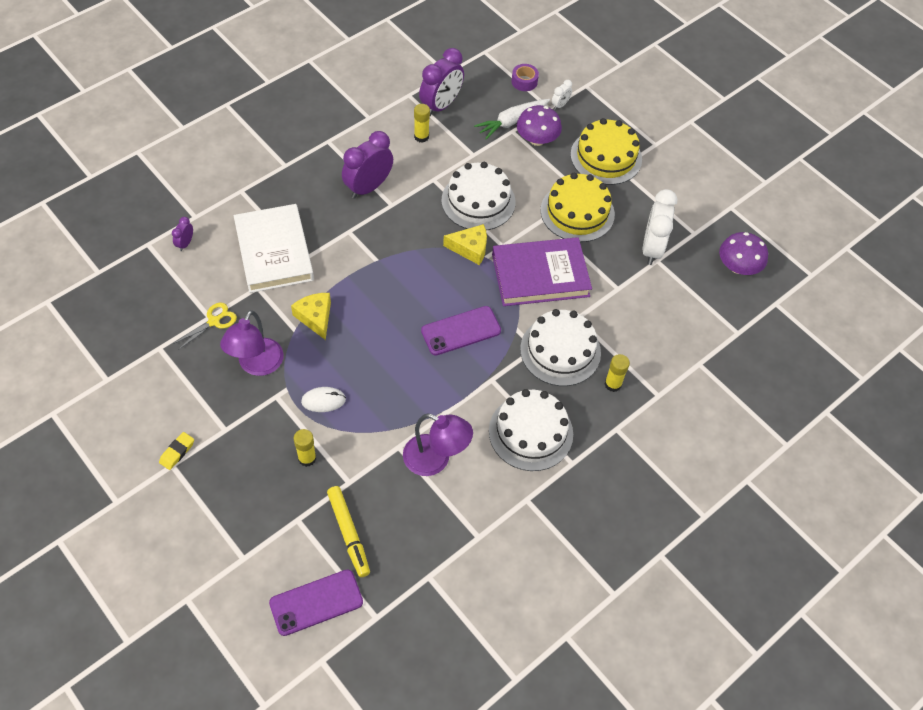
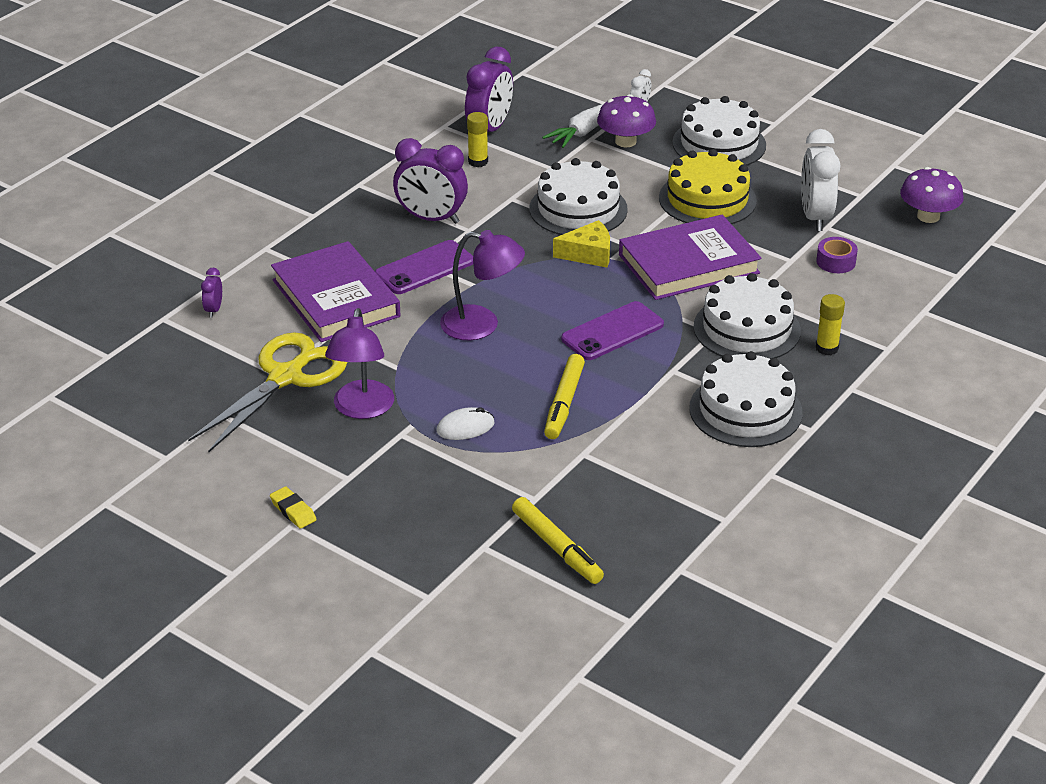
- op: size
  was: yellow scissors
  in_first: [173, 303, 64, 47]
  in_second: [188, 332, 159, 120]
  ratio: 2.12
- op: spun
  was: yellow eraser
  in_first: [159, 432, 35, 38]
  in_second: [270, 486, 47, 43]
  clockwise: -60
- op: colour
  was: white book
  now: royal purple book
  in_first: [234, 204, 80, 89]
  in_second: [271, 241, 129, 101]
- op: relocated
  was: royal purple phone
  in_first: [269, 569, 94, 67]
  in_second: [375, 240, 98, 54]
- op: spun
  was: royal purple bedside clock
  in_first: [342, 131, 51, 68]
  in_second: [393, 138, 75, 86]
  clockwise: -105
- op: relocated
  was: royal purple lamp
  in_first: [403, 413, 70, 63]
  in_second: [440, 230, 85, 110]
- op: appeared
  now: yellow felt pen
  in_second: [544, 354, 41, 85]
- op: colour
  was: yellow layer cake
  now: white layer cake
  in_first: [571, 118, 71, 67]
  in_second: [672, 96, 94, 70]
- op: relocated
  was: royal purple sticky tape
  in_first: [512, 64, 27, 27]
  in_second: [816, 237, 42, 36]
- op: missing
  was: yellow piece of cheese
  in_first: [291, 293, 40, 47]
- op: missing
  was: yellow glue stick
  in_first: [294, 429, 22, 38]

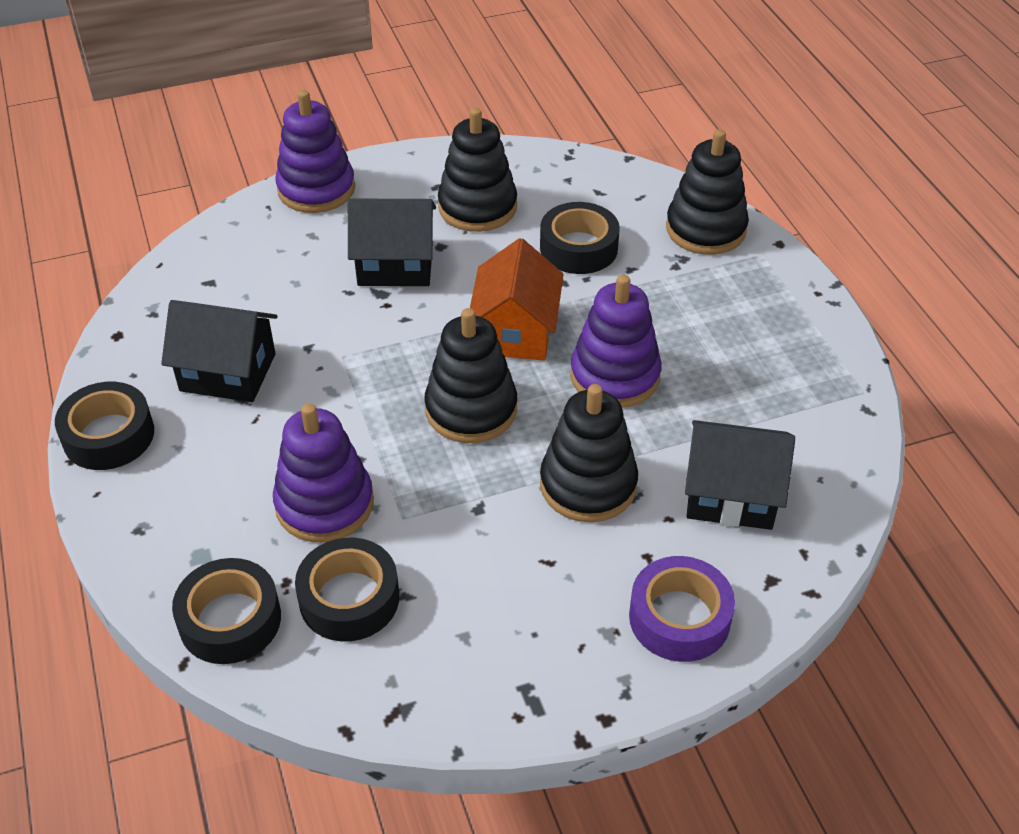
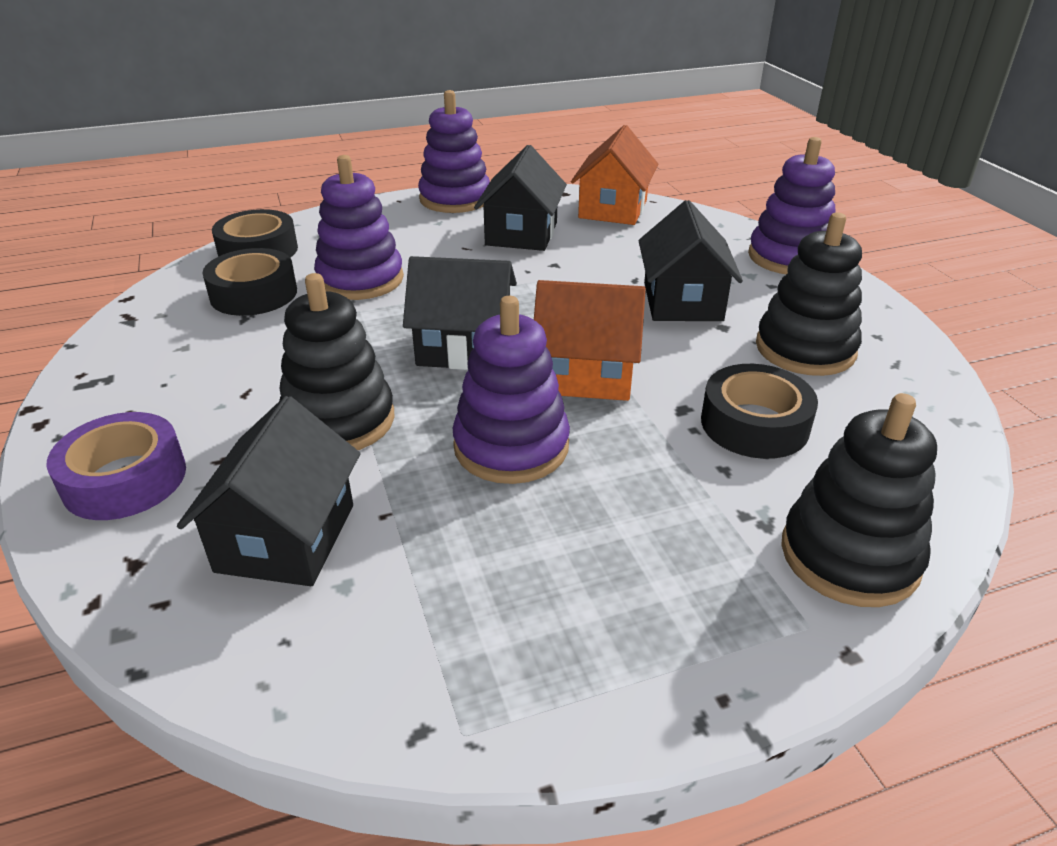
- op: exchanged
  was: ebony stacking rings
  now: ebony toy house
  in_first: [424, 308, 93, 135]
  in_second: [403, 256, 114, 114]
- op: exchanged
  was: ebony sticky tape
  now: royal purple stacking rings
  in_first: [55, 382, 99, 88]
  in_second: [418, 90, 72, 123]
- op: appeared
  now: orange-coloured toy house
  in_second: [571, 125, 87, 100]

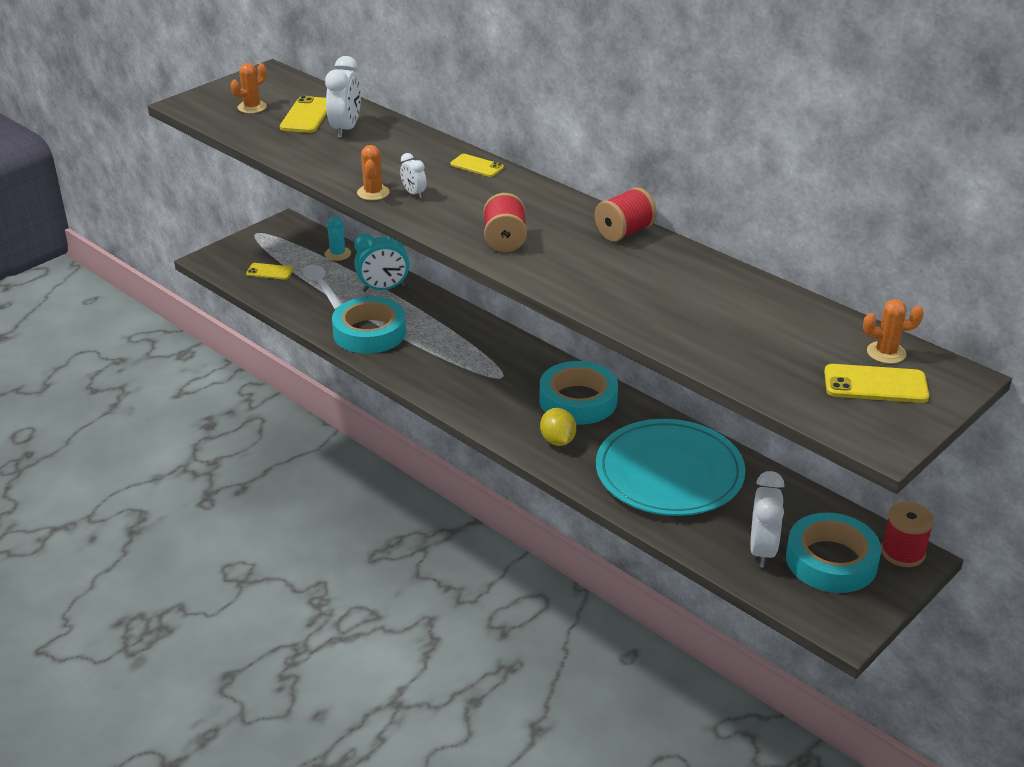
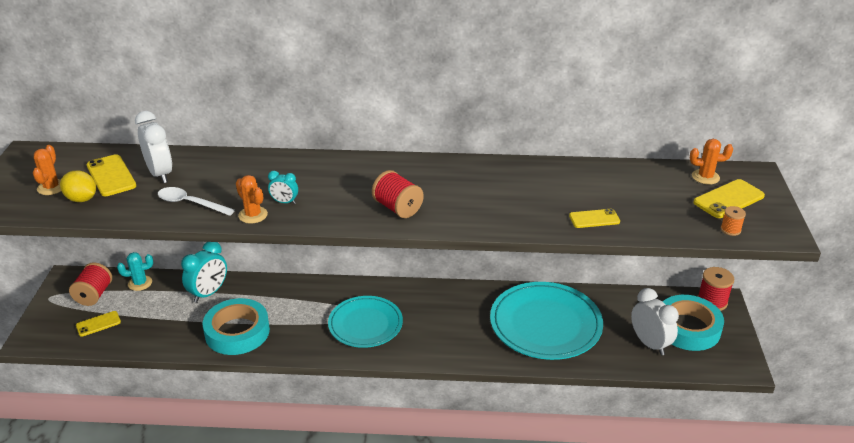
- op: relocated
  was: yellow toy lemon
  in_first: [540, 408, 36, 38]
  in_second: [60, 170, 36, 32]
- op: relocated
  was: crimson spool
  in_first: [595, 187, 62, 55]
  in_second: [69, 262, 43, 44]
- op: spun
  was: teal prickly plant
  in_first: [324, 216, 27, 45]
  in_second: [117, 252, 36, 39]
  clockwise: -60
- op: relocated
  was: white spoon
  in_first: [303, 265, 39, 45]
  in_second: [158, 187, 77, 29]
- op: colour
  was: white bedside clock
  now: teal bedside clock
  in_first: [400, 153, 26, 45]
  in_second: [268, 171, 30, 33]
- op: appeared
  now: teal flat dish
  in_second: [328, 296, 75, 52]
- op: relocated
  was: yellow phone
  in_first: [451, 154, 53, 23]
  in_second: [569, 209, 51, 19]
- op: spun
  was: orange-coloured prickly plant
  in_first: [863, 299, 61, 65]
  in_second: [690, 139, 43, 46]
  clockwise: 45
- op: appeared
  now: orange-coloured spool
  in_second: [721, 206, 25, 30]
- op: missing
  was: teal sticky tape
  in_first: [539, 361, 79, 64]

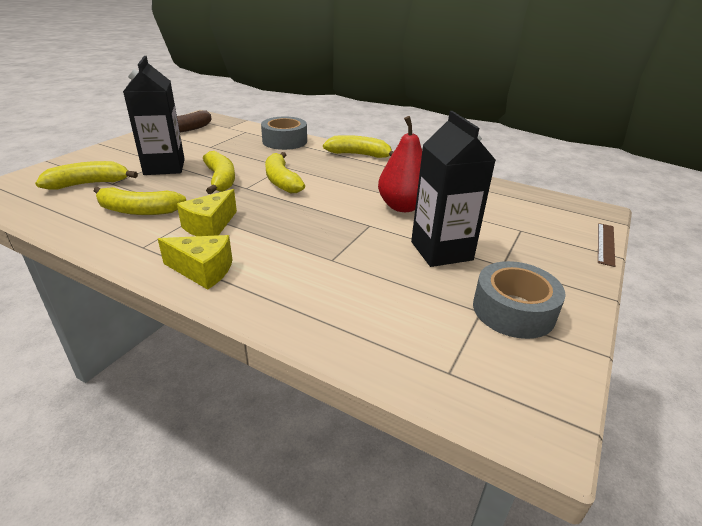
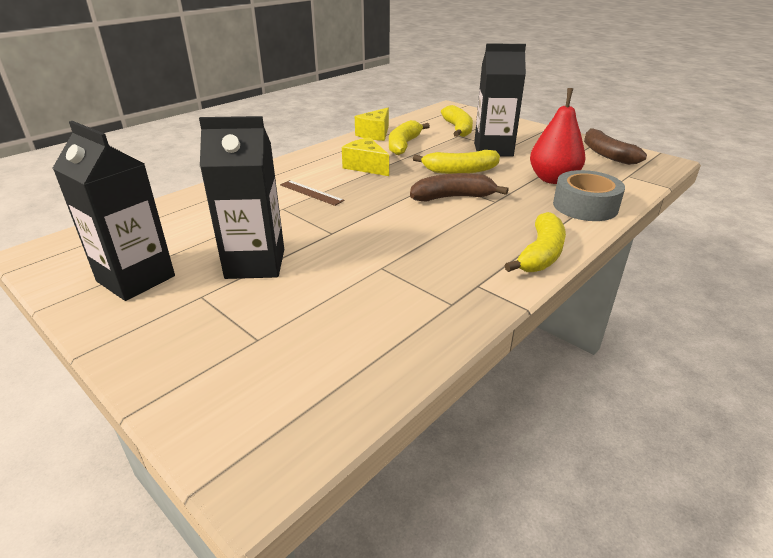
- op: exchanged
  was: gray sticky tape
  now: ebony milk carton
  in_first: [473, 261, 93, 78]
  in_second: [53, 121, 122, 180]
- op: relocated
  was: brown straightedge
  in_first: [598, 223, 17, 44]
  in_second: [280, 180, 65, 26]
- op: relocated
  was: yellow piece of cheese
  in_first: [158, 235, 74, 55]
  in_second: [355, 108, 34, 33]
- op: colour
  was: yellow toy banana
  now: brown toy banana
  in_first: [265, 152, 40, 41]
  in_second: [410, 173, 98, 28]
- op: relocated
  was: crimson pear fruit
  in_first: [378, 116, 44, 96]
  in_second: [530, 88, 56, 96]

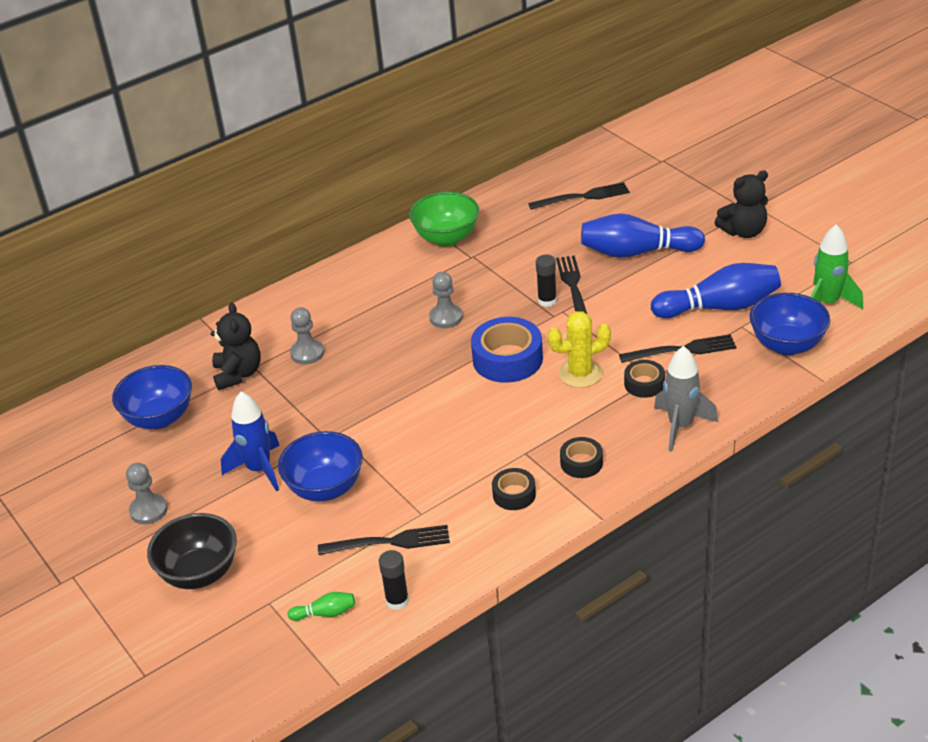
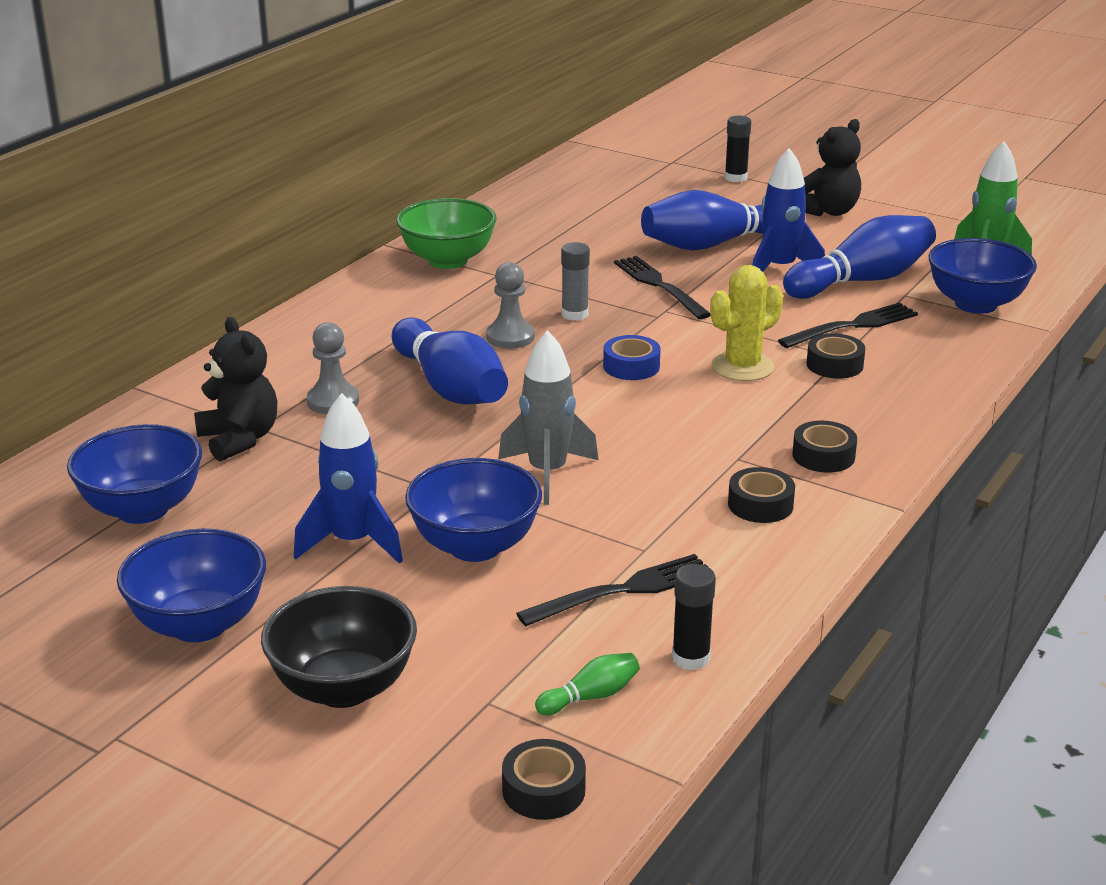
- op: exchanged
  was: gray game pawn
  now: royal blue bowl
  in_first: [126, 463, 42, 61]
  in_second: [117, 529, 149, 113]
- op: appeared
  now: royal blue bowling pin
  in_second: [392, 318, 116, 87]
- op: relocated
  was: gray spaceship
  in_first: [654, 346, 64, 106]
  in_second: [498, 330, 100, 175]
- op: appeared
  now: ebony sticky tape
  in_second: [502, 739, 84, 81]
- op: appeared
  now: gray glue stick
  in_second: [561, 242, 29, 79]
- op: size
  was: royal blue sticky tape
  in_first: [471, 317, 72, 66]
  in_second: [603, 335, 58, 45]
  ratio: 0.55
- op: relocated
  was: ebony glue stick
  in_first: [536, 255, 21, 52]
  in_second: [725, 116, 26, 66]
- op: appeared
  now: royal blue spaceship
  in_second: [752, 148, 73, 124]
- op: missing
  was: ebony dinner fork
  in_first: [528, 182, 102, 28]

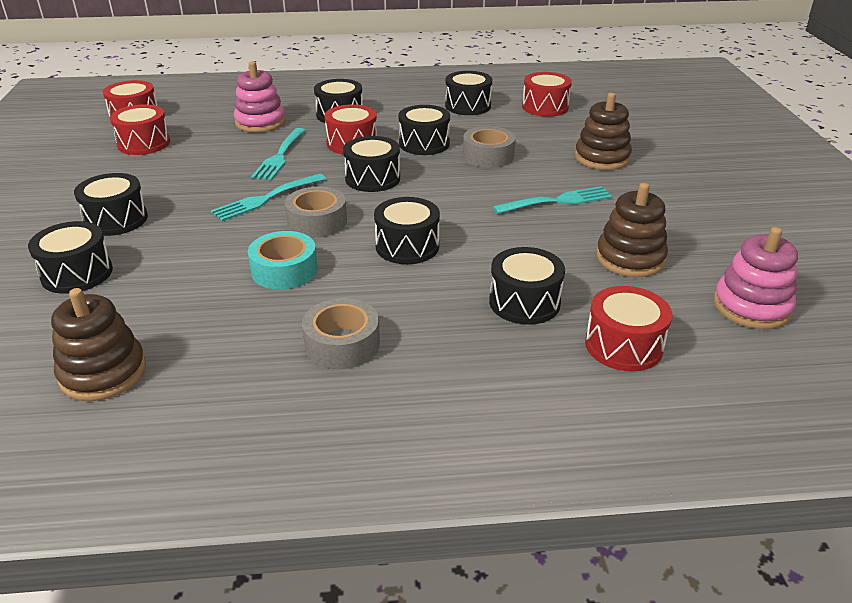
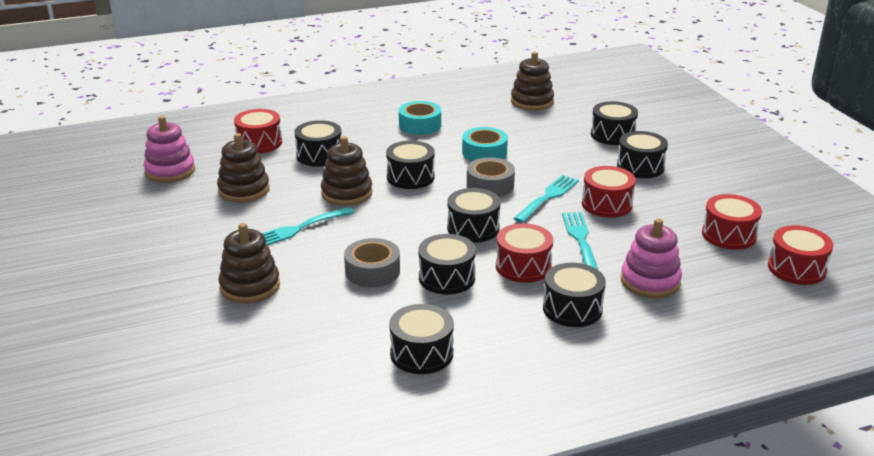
- op: appeared
  now: brown stacking rings
  in_second: [321, 136, 52, 70]
- op: colour
  was: gray sticky tape
  now: teal sticky tape
  in_first: [302, 298, 78, 71]
  in_second: [399, 101, 42, 34]
- op: relocated
  was: crimson snare drum
  in_first: [522, 72, 50, 45]
  in_second: [582, 166, 54, 52]

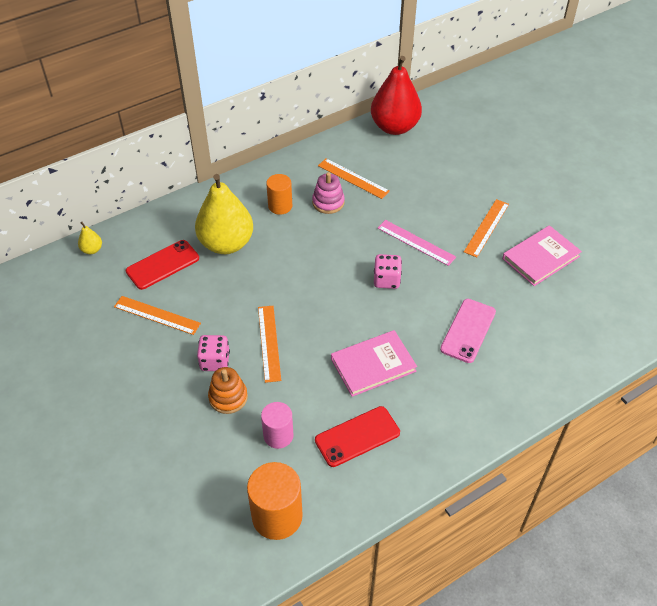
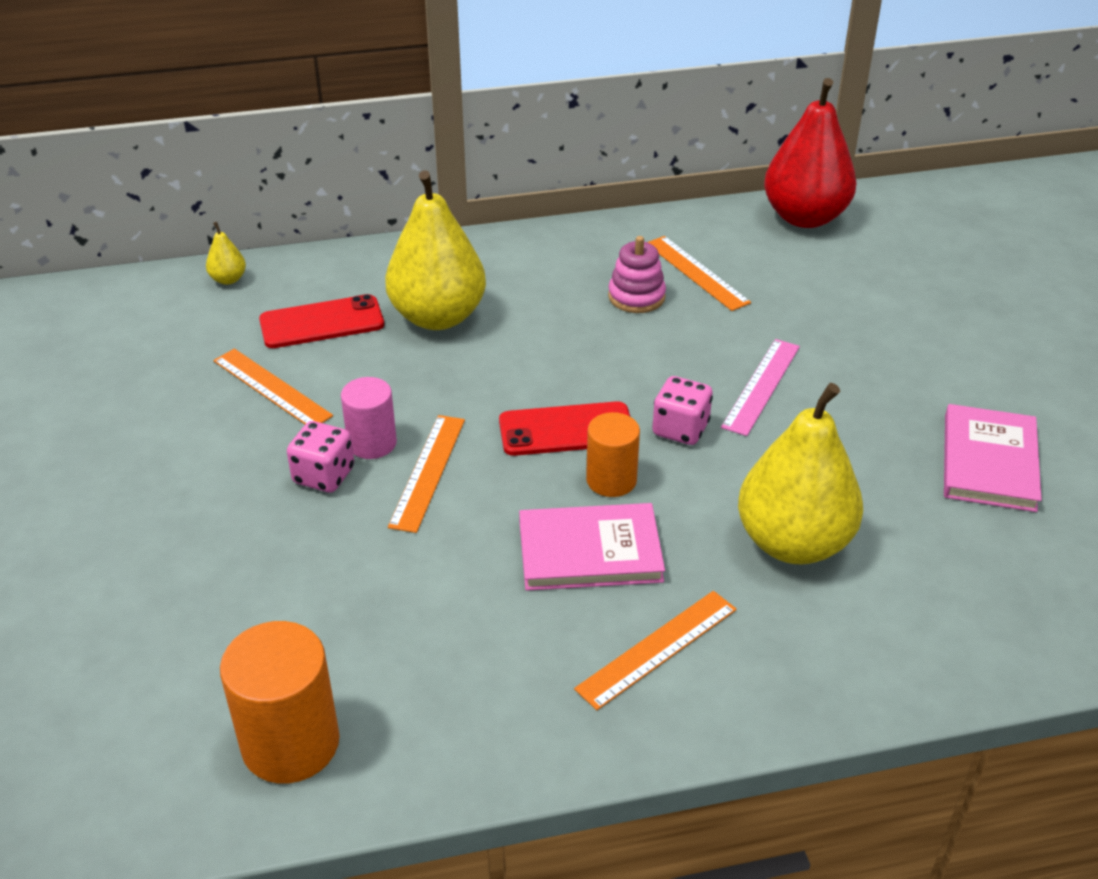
- op: relocated
  was: rosy cylinder
  in_first: [261, 402, 33, 47]
  in_second: [341, 377, 56, 82]
- op: relocated
  was: crimson phone
  in_first: [315, 406, 85, 61]
  in_second: [499, 401, 131, 55]
- op: relocated
  was: orange-coloured straightedge
  in_first: [464, 199, 45, 58]
  in_second: [574, 591, 163, 119]
- op: relocated
  was: orange-coloured cylinder
  in_first: [266, 174, 26, 41]
  in_second: [586, 412, 54, 85]
- op: spun
  was: rosy straightedge
  in_first: [378, 220, 78, 46]
  in_second: [721, 339, 79, 97]
  clockwise: 60
- op: exchanged
  was: rosy phone
  now: yellow pear fruit
  in_first: [440, 299, 56, 64]
  in_second: [738, 383, 125, 181]
- op: spun
  was: rosy book
  in_first: [502, 225, 80, 61]
  in_second: [944, 404, 98, 108]
  clockwise: -60
- op: missing
  was: orange-coloured stacking rings
  in_first: [208, 367, 40, 47]

